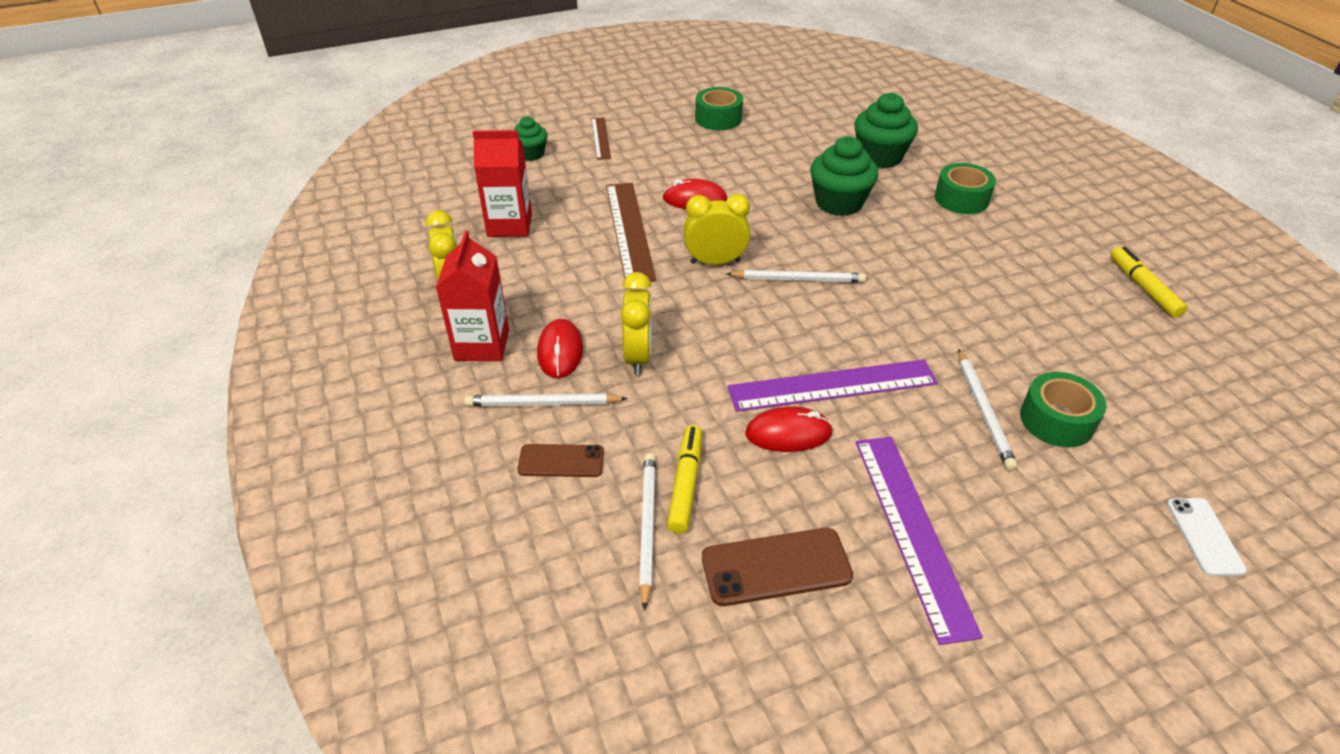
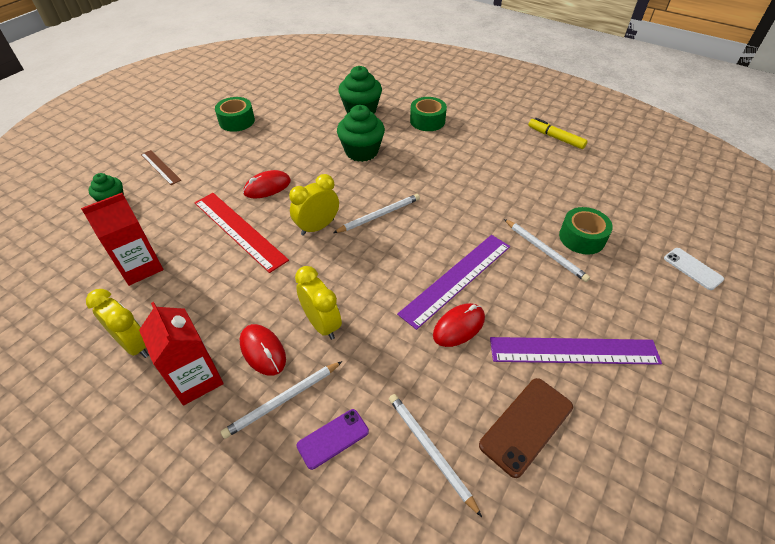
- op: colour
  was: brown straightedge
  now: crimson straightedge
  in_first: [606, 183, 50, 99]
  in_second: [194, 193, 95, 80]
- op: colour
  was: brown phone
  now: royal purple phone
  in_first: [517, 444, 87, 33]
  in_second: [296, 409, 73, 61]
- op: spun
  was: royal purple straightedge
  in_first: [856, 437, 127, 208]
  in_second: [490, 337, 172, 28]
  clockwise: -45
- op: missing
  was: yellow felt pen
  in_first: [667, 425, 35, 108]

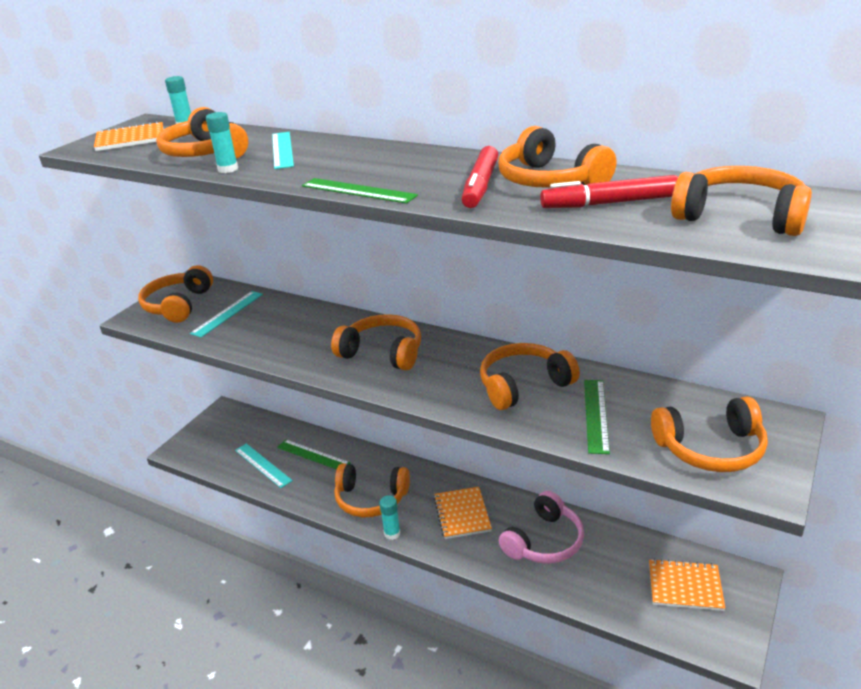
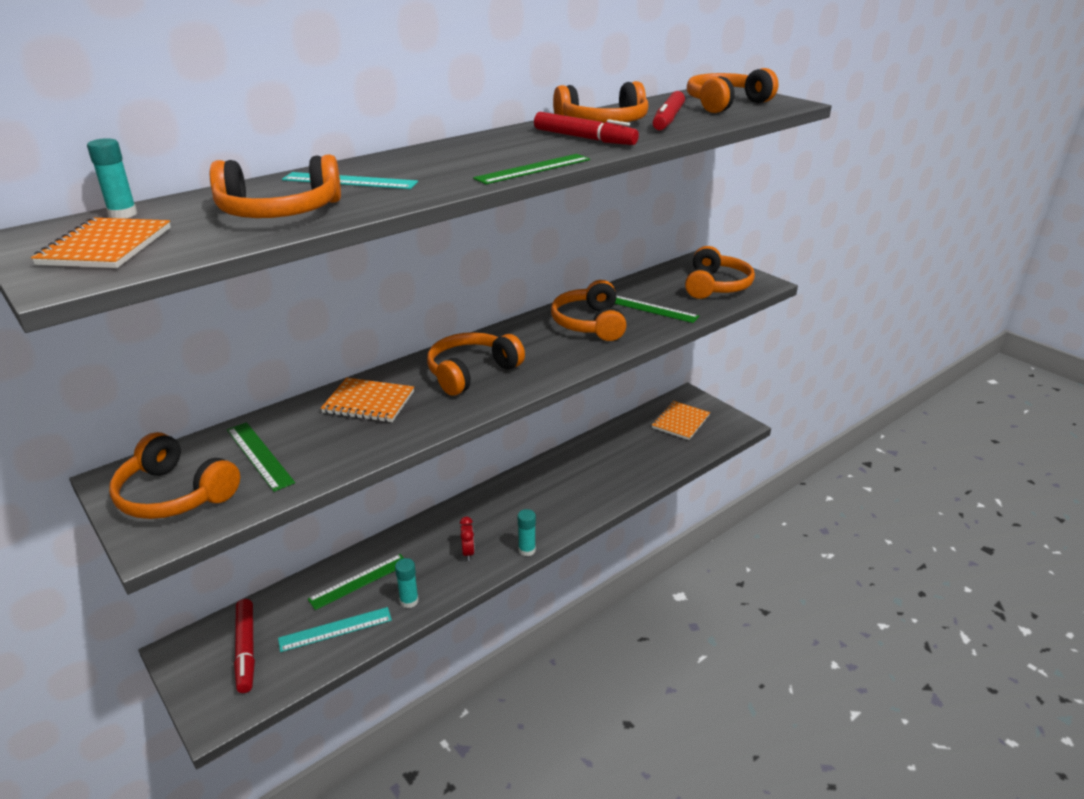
- op: colour
  was: teal straightedge
  now: emerald straightedge
  in_first: [190, 291, 73, 47]
  in_second: [227, 422, 68, 70]
- op: appeared
  now: crimson felt pen
  in_second: [234, 599, 21, 94]
- op: relocated
  was: orange-coloured exercise book
  in_first: [434, 487, 58, 52]
  in_second: [321, 378, 93, 44]
- op: relocated
  was: teal glue stick
  in_first: [206, 112, 32, 61]
  in_second: [395, 558, 24, 50]
- op: exchanged
  was: orange-coloured headset
  now: crimson bedside clock
  in_first: [334, 463, 76, 54]
  in_second: [460, 517, 15, 44]
- op: missing
  was: rosy headset
  in_first: [499, 491, 85, 72]

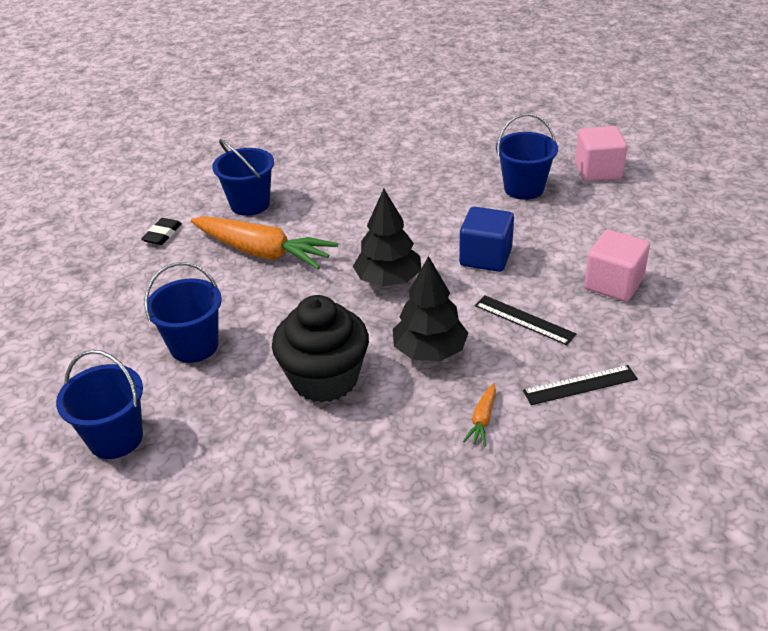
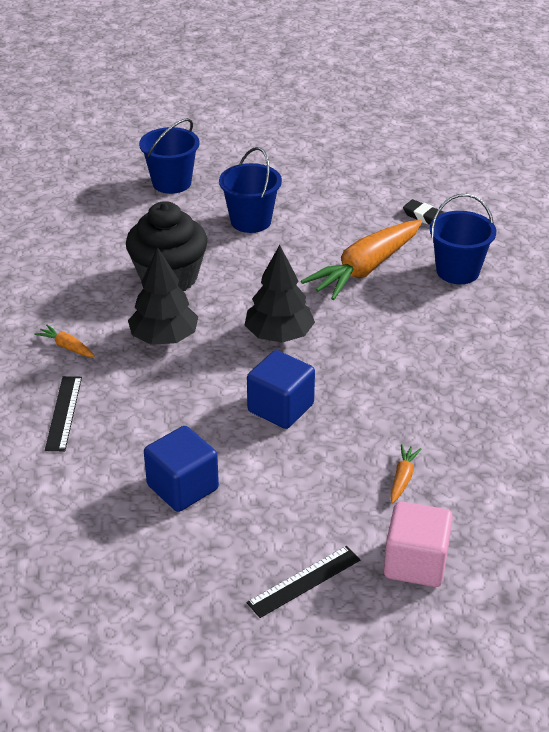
- op: colour
  was: rosy solid cube
  now: royal blue solid cube
  in_first: [584, 230, 66, 72]
  in_second: [144, 426, 75, 86]
- op: relocated
  was: ebony straightedge
  in_first: [475, 295, 101, 50]
  in_second: [247, 546, 113, 72]
- op: exchanged
  was: royal blue sand bucket
  now: orange-coloured root vegetable
  in_first: [496, 114, 62, 86]
  in_second: [390, 444, 31, 60]

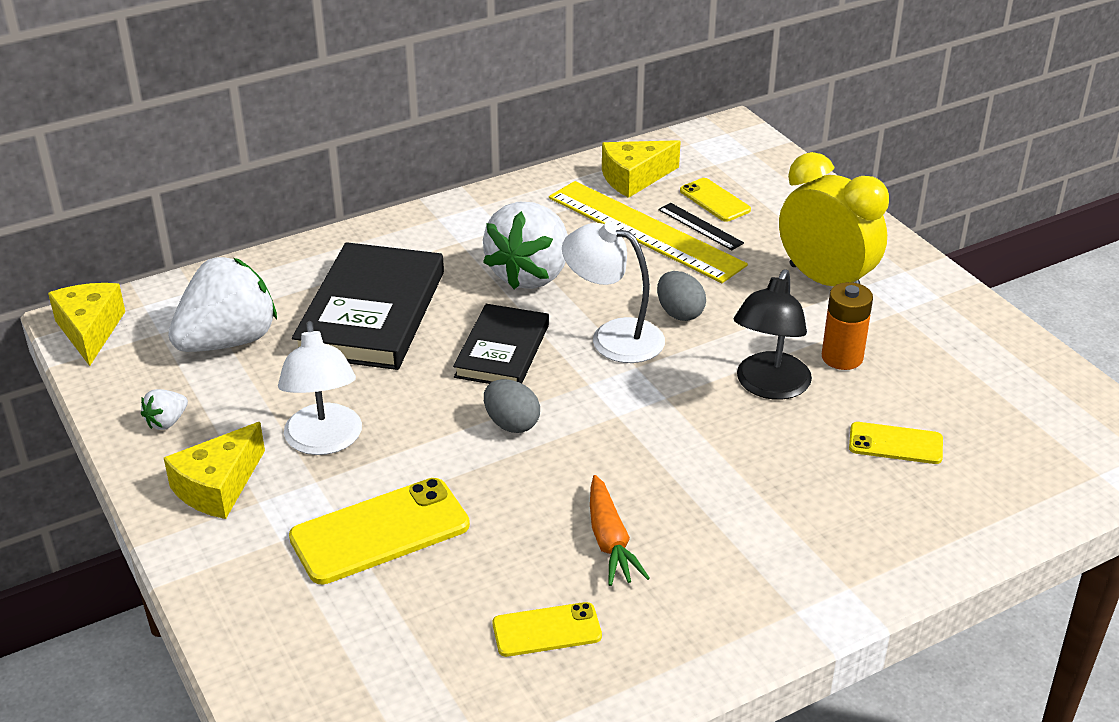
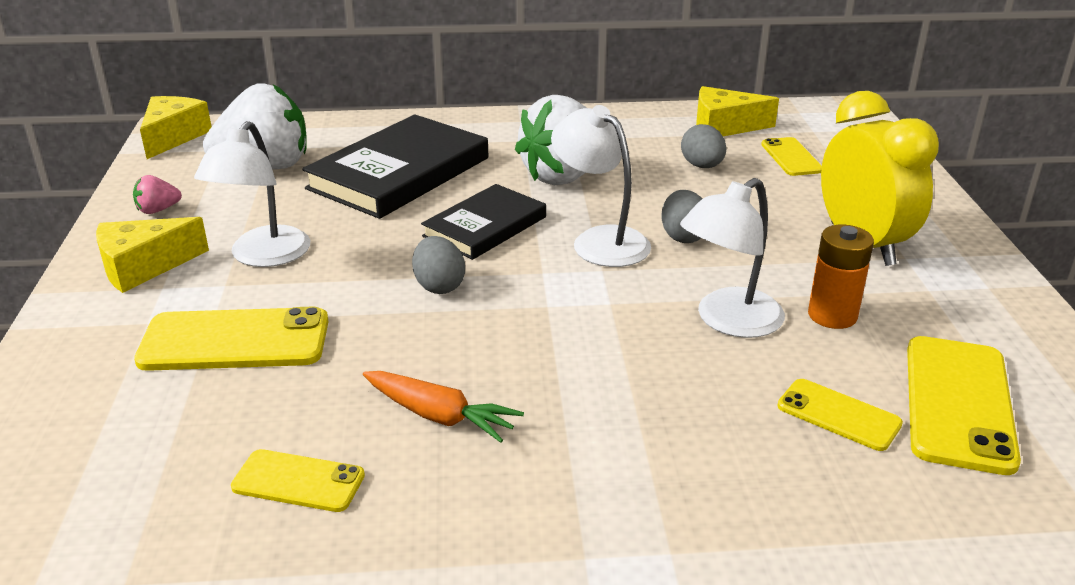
- op: colour
  was: white toy strawberry
  now: rosy toy strawberry
  in_first: [141, 389, 47, 41]
  in_second: [133, 175, 49, 39]
- op: spun
  was: orange-coloured root vegetable
  in_first: [590, 475, 60, 111]
  in_second: [363, 371, 161, 72]
  clockwise: -75
- op: colour
  was: ebony lamp
  now: white lamp
  in_first: [734, 269, 78, 131]
  in_second: [680, 178, 105, 160]
- op: exchanged
  was: yellow straightedge
  now: gray egg
  in_first: [549, 181, 199, 102]
  in_second: [681, 124, 45, 44]
- op: appeared
  now: yellow phone
  in_second: [907, 336, 114, 139]
- op: missing
  was: ebony straightedge
  in_first: [658, 203, 86, 47]

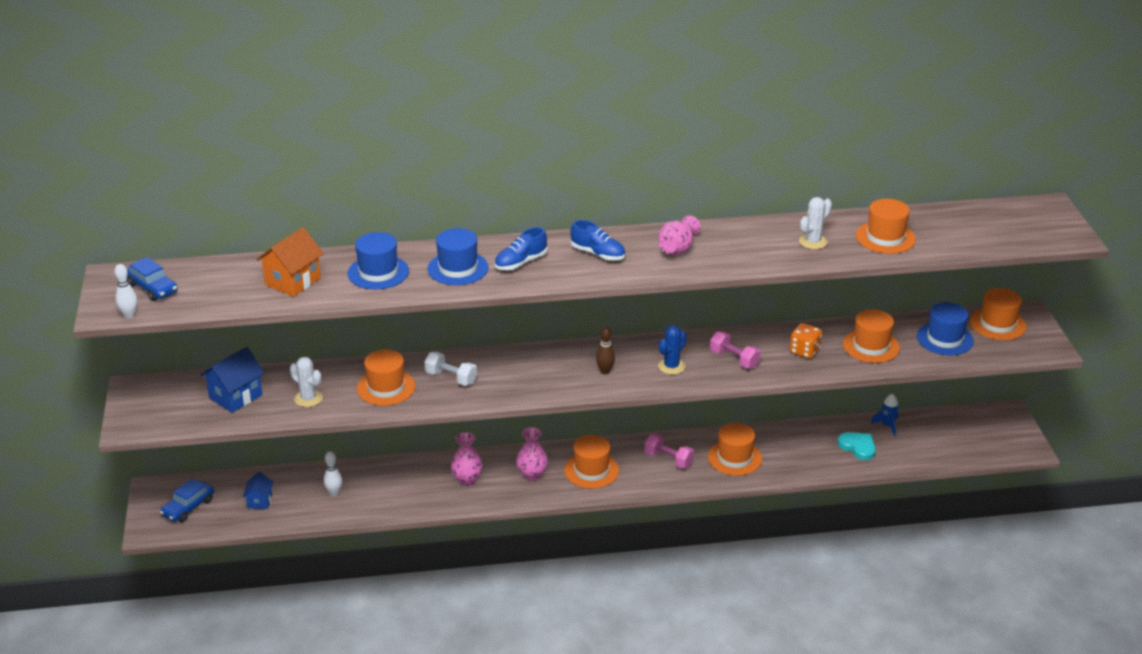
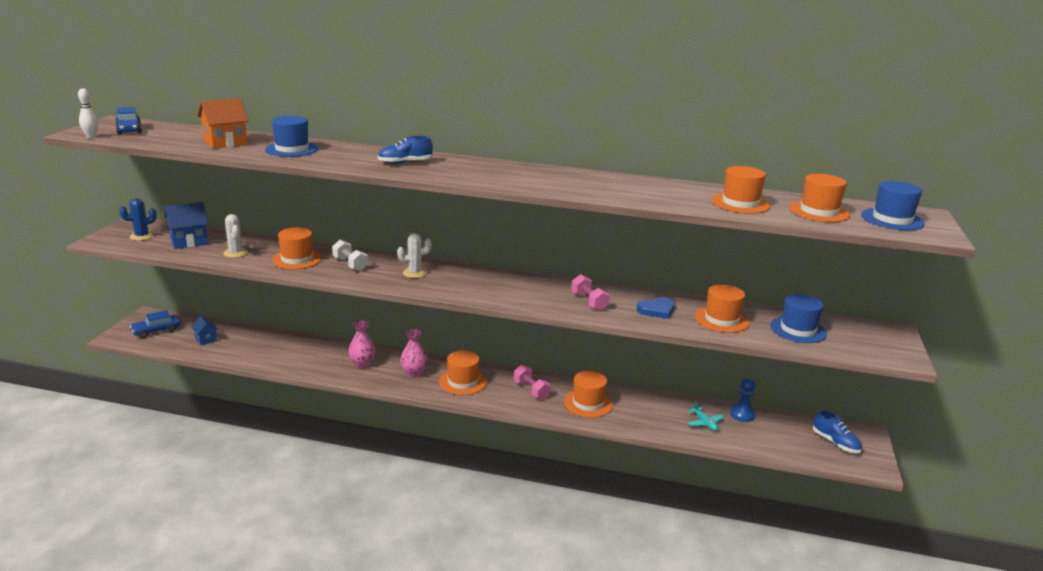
- op: relocated
  was: royal blue prickly plant
  in_first: [658, 325, 29, 50]
  in_second: [119, 198, 38, 43]
- op: spun
  was: royal blue toy house
  in_first: [243, 472, 30, 37]
  in_second: [191, 316, 27, 29]
  clockwise: -60
- op: relocated
  was: white prickly plant
  in_first: [799, 197, 33, 52]
  in_second: [397, 233, 35, 45]
- op: exchanged
  was: orange-coloured die
  now: royal blue heart shape
  in_first: [790, 323, 32, 36]
  in_second: [637, 297, 38, 22]
- op: exchanged
  was: teal heart shape
  now: teal toy plane
  in_first: [838, 432, 38, 28]
  in_second: [688, 401, 36, 30]
- op: exchanged
  was: royal blue spaceship
  now: royal blue game pawn
  in_first: [871, 394, 28, 42]
  in_second: [730, 378, 26, 44]
- op: relocated
  was: orange-coloured top hat
  in_first: [970, 288, 57, 52]
  in_second: [789, 174, 61, 48]
- op: relocated
  was: royal blue sneaker
  in_first: [570, 220, 55, 40]
  in_second: [813, 410, 49, 43]
- op: relocated
  was: royal blue top hat
  in_first: [427, 228, 62, 57]
  in_second: [861, 181, 64, 49]
- op: missing
  was: white bowling pin
  in_first: [324, 451, 18, 45]
- op: missing
  was: brown bowling pin
  in_first: [596, 326, 19, 48]
- op: missing
  was: rosy tall vase
  in_first: [658, 215, 43, 40]

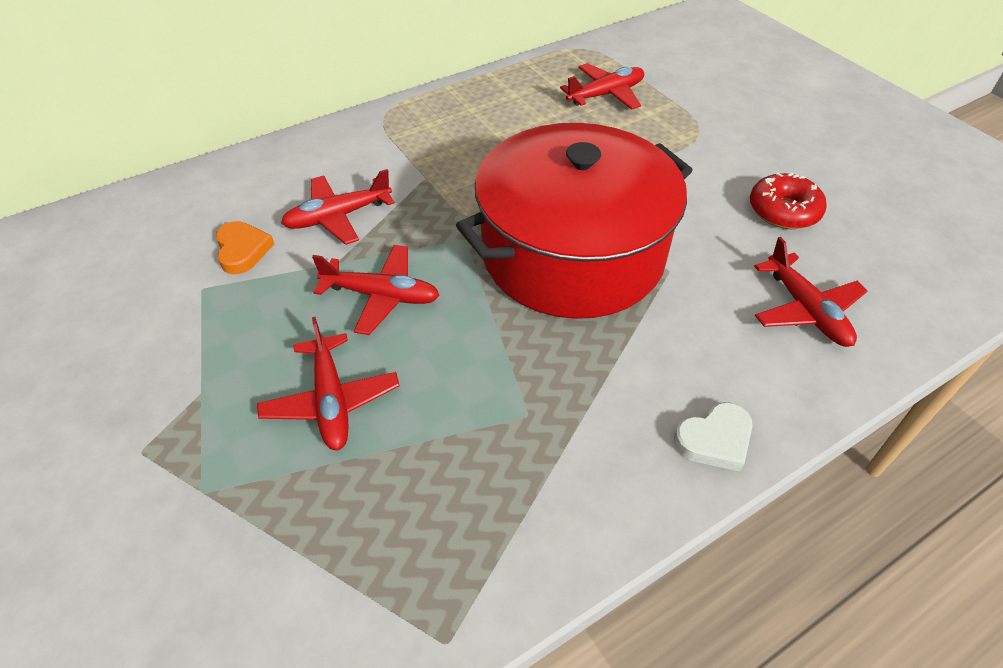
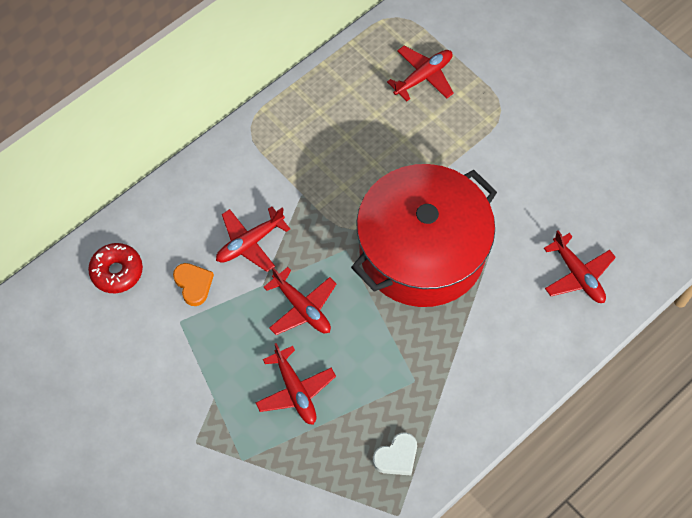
- op: relocated
  was: crimson glazed donut
  in_first: [750, 173, 77, 56]
  in_second: [88, 243, 55, 50]
- op: spun
  was: crimson toy plane
  in_first: [312, 245, 128, 90]
  in_second: [264, 267, 72, 68]
  clockwise: 45
- op: relocated
  was: white heart shape
  in_first: [674, 402, 79, 70]
  in_second: [373, 433, 44, 42]

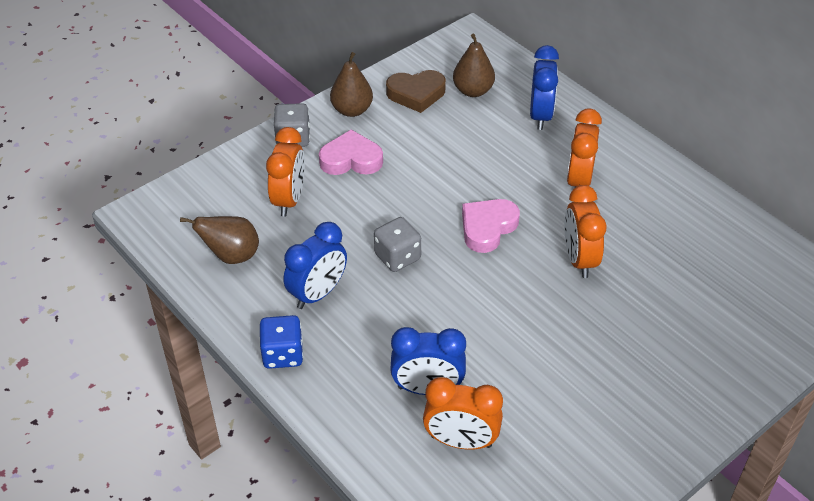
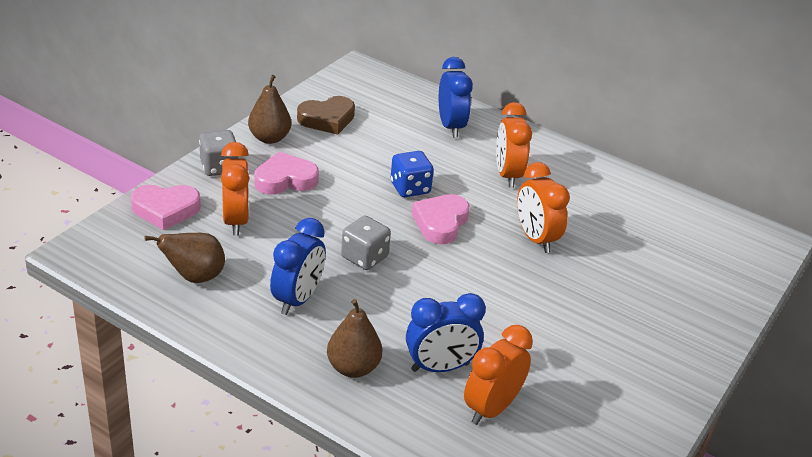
- op: appeared
  now: rosy heart shape
  in_second: [131, 185, 70, 45]
- op: relocated
  was: brown pear fruit
  in_first: [453, 34, 42, 63]
  in_second: [327, 299, 55, 79]
- op: relocated
  was: royal blue die
  in_first: [259, 315, 44, 54]
  in_second: [390, 151, 44, 46]
- op: spun
  was: orange-coloured bedside clock
  in_first: [423, 377, 80, 73]
  in_second: [464, 325, 69, 100]
  clockwise: 135

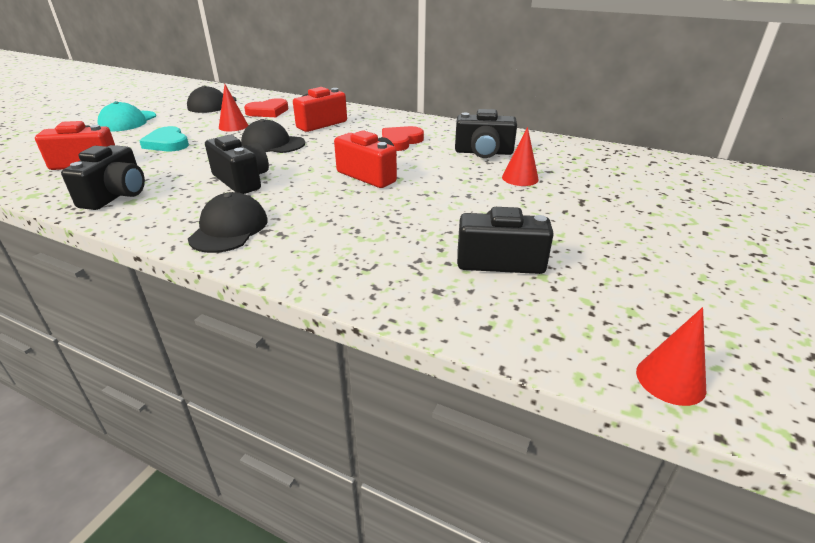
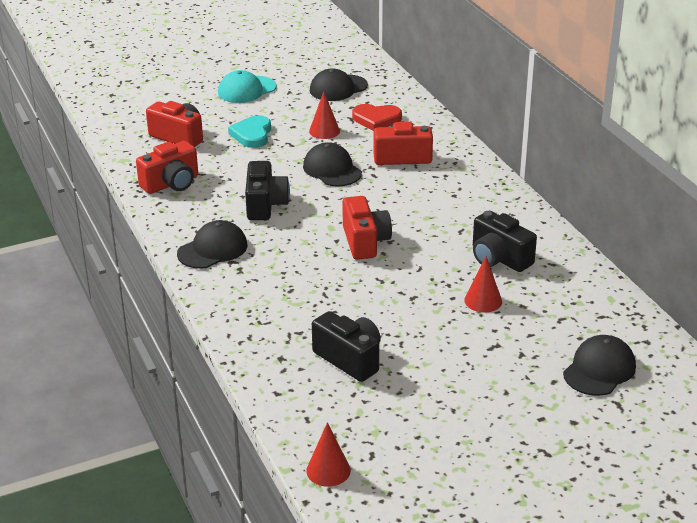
- op: colour
  was: ebony compact camera
  now: crimson compact camera
  in_first: [61, 145, 84, 65]
  in_second: [136, 141, 62, 53]
- op: appeared
  now: ebony cap
  in_second: [563, 335, 73, 61]
- op: missing
  was: crimson heart shape
  in_first: [382, 126, 42, 25]

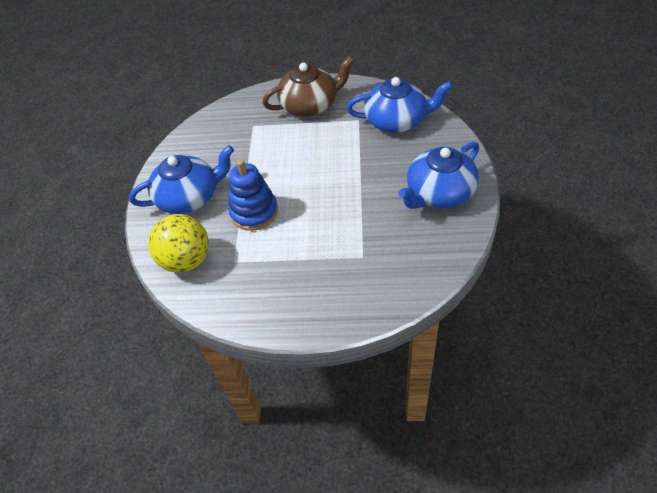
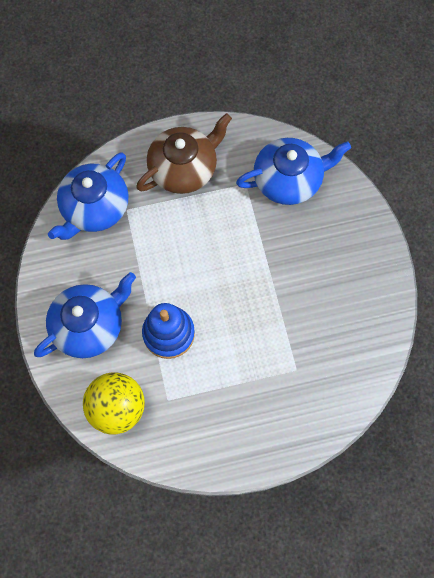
- op: relocated
  was: royal blue china teapot
  in_first: [399, 142, 80, 67]
  in_second: [48, 152, 81, 88]

